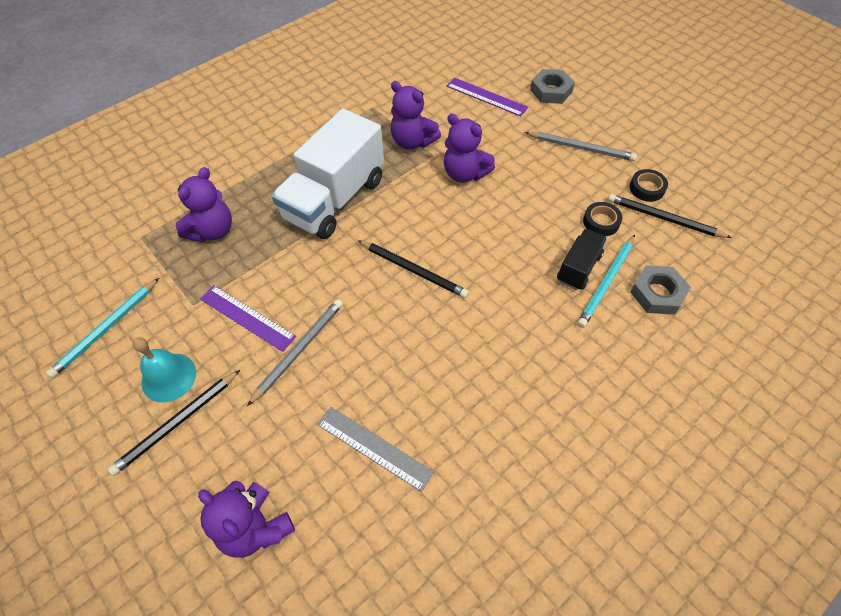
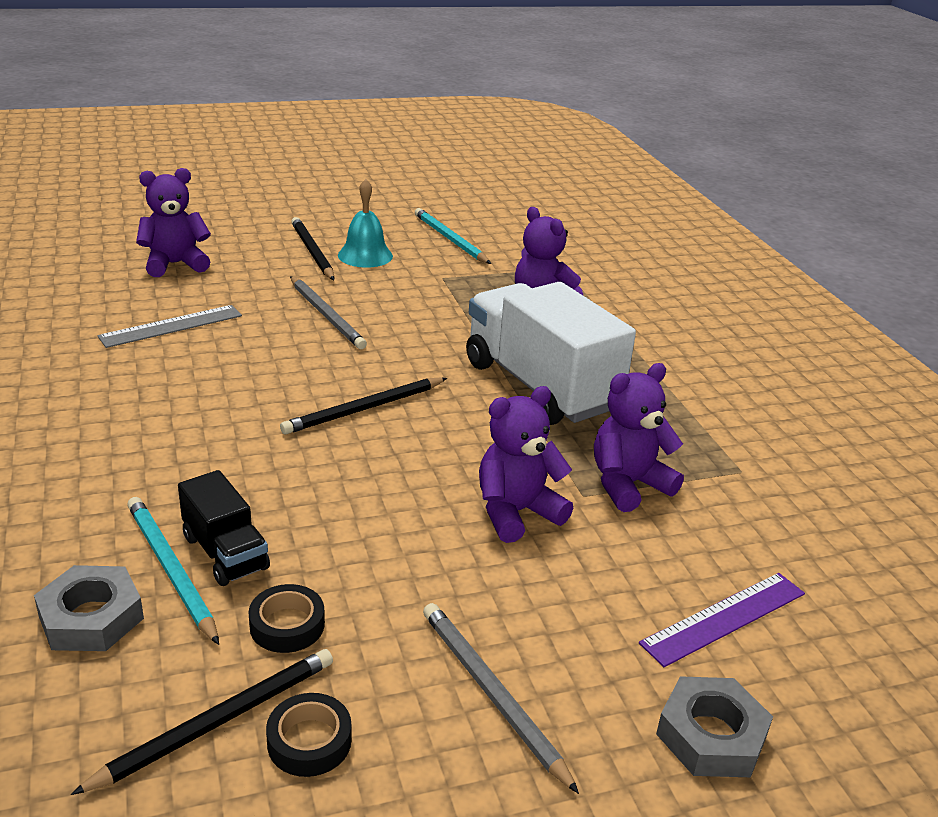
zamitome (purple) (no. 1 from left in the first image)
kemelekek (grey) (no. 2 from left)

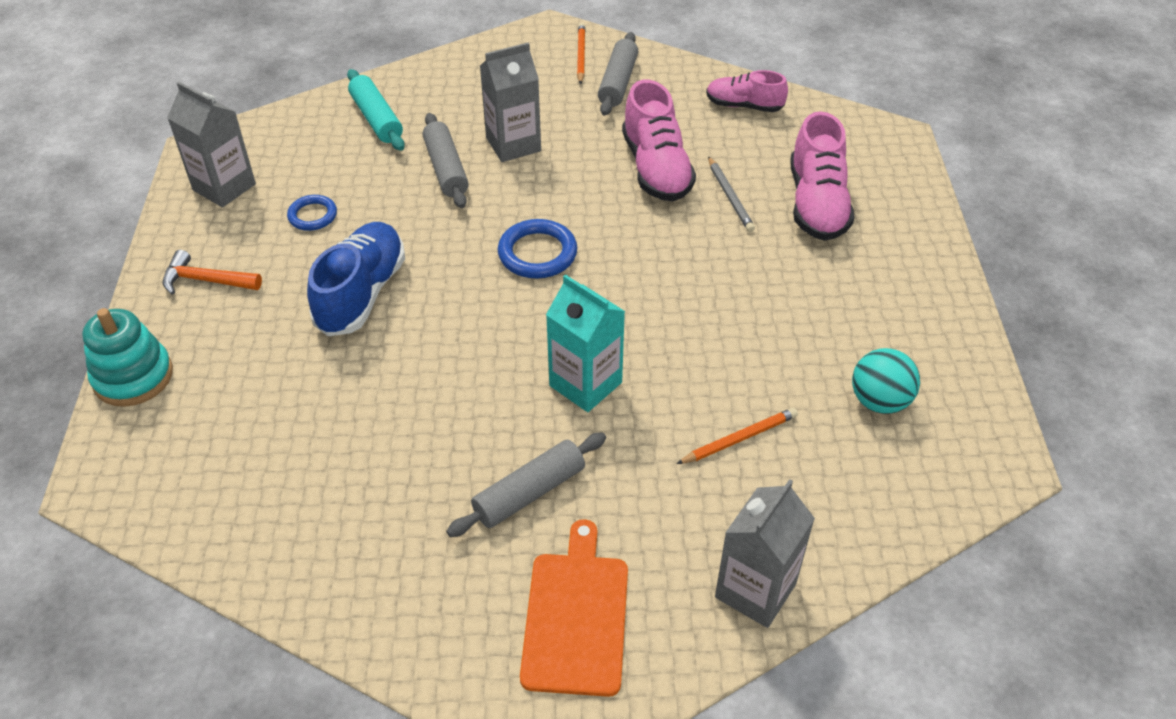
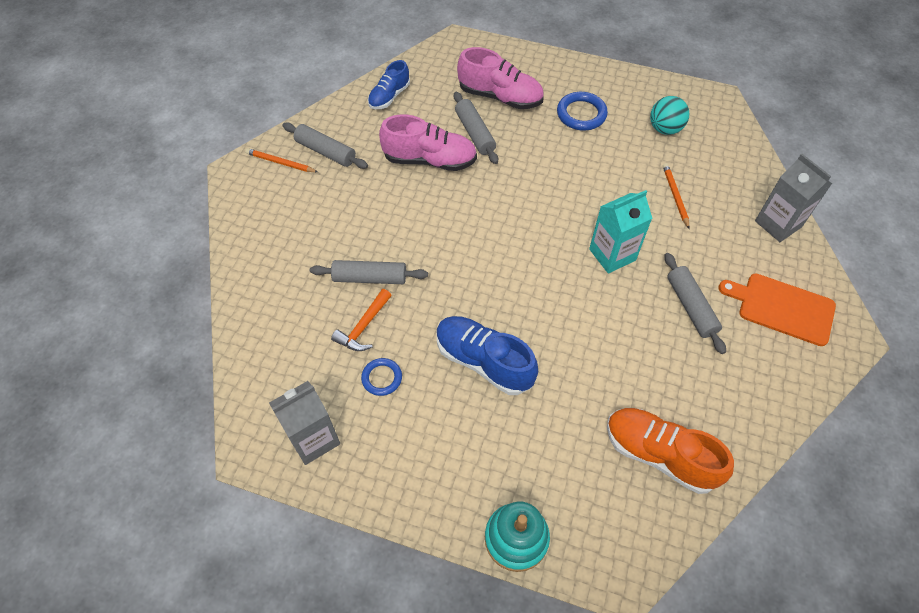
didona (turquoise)
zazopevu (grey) (no. 2 from left in the first image)
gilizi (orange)
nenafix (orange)
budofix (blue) (no. 2 from left)
didona (grey) (no. 3 from left)
gilizi (blue) (no. 1 from left)

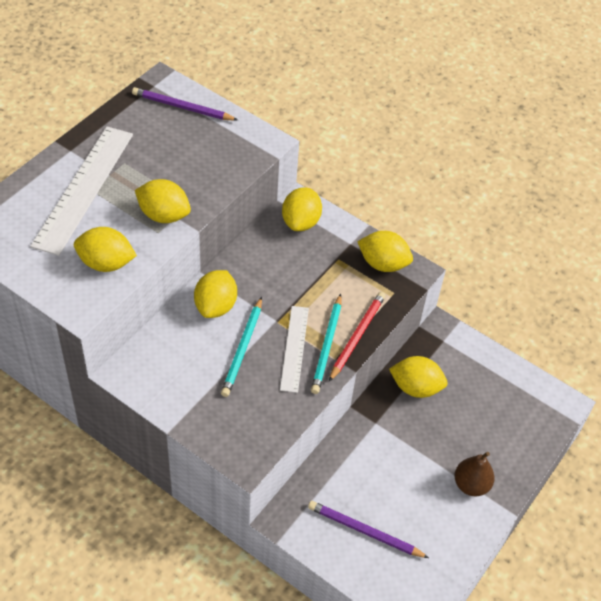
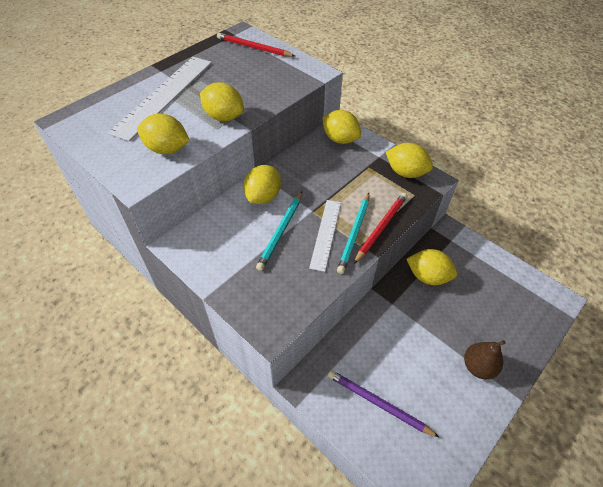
kemelekek (red) (no. 1 from left)
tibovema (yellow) (no. 4 from left)

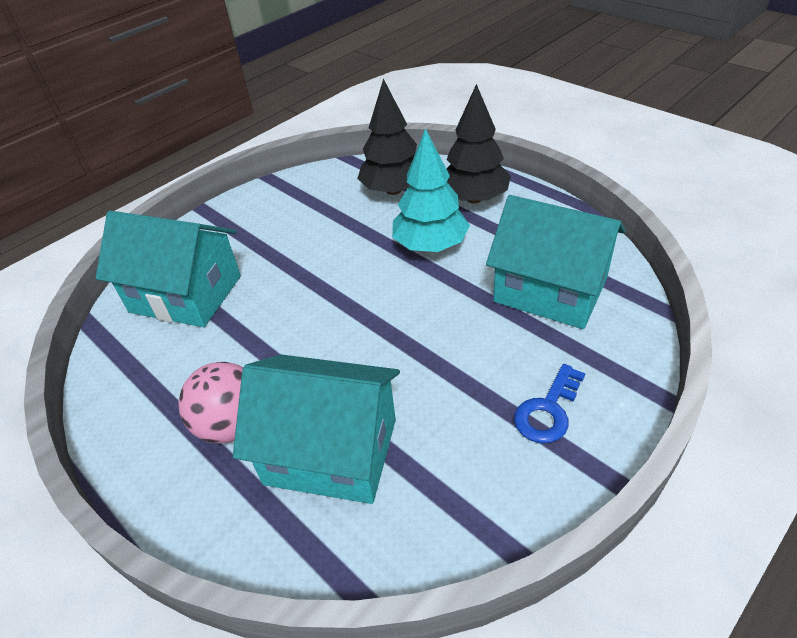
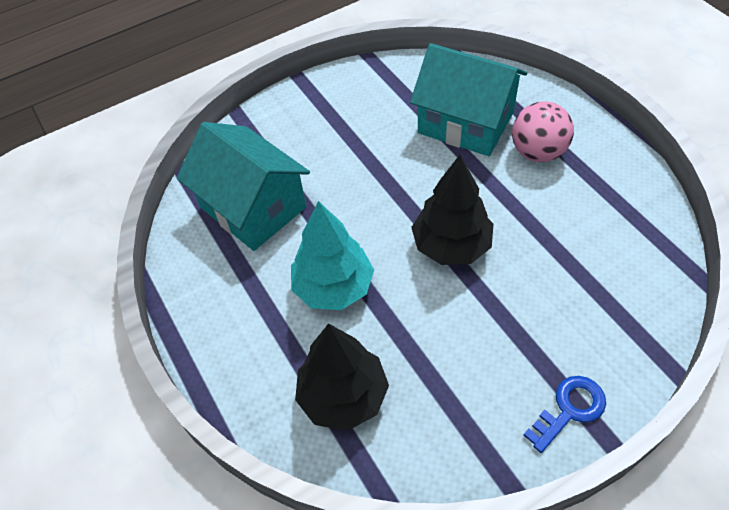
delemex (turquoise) (no. 1 from left in the first image)
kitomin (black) (no. 2 from left)
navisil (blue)

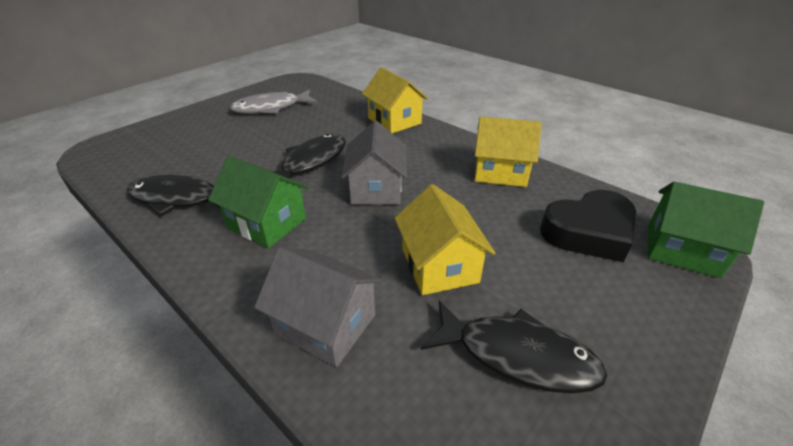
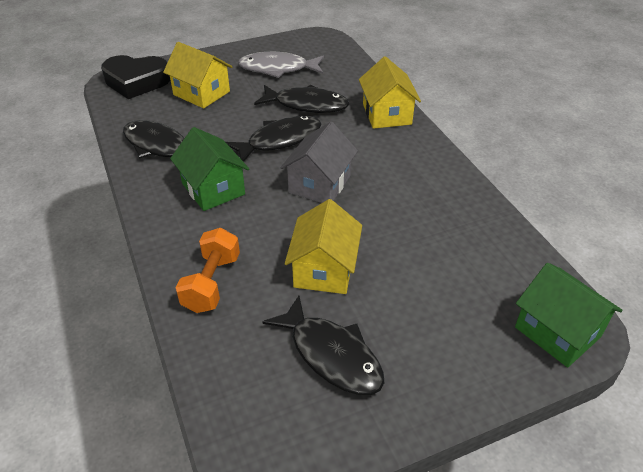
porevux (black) (no. 3 from left)
delemex (yellow) (no. 1 from left)
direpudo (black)
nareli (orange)

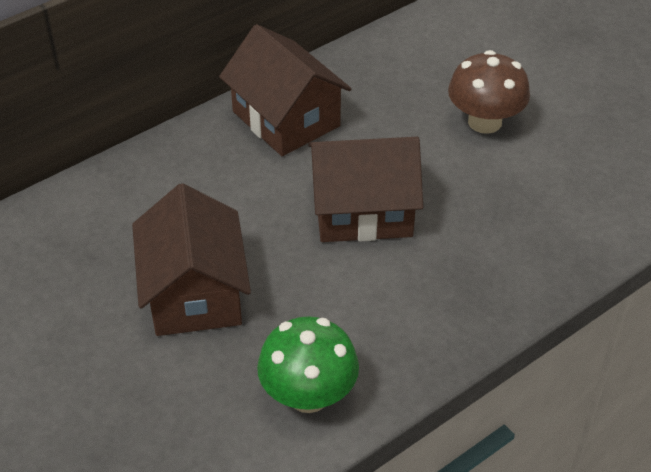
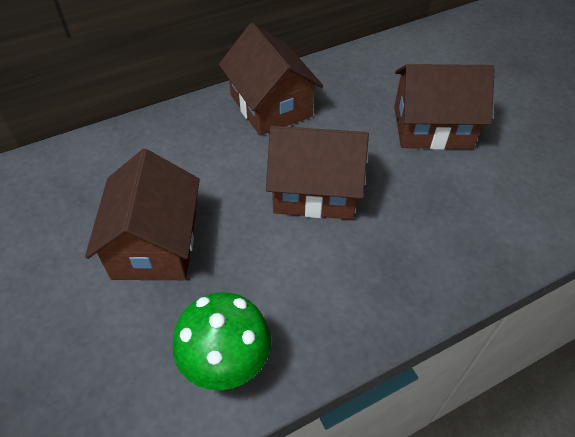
delemex (brown) (no. 4 from left)

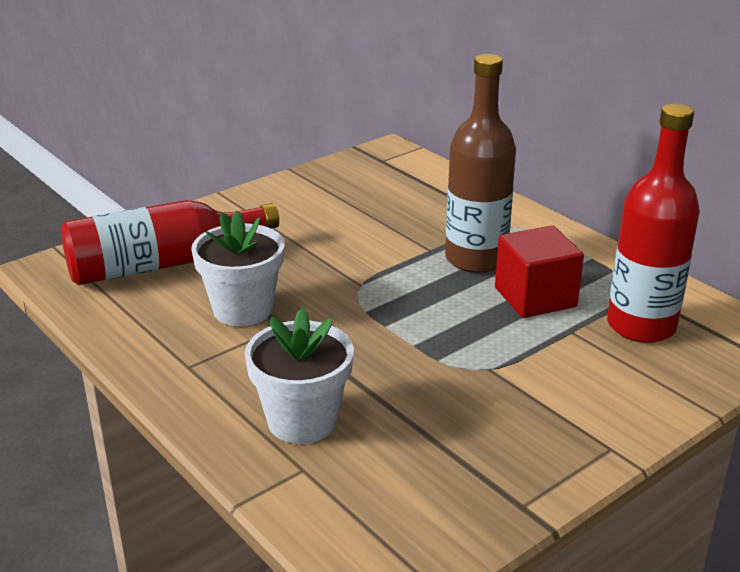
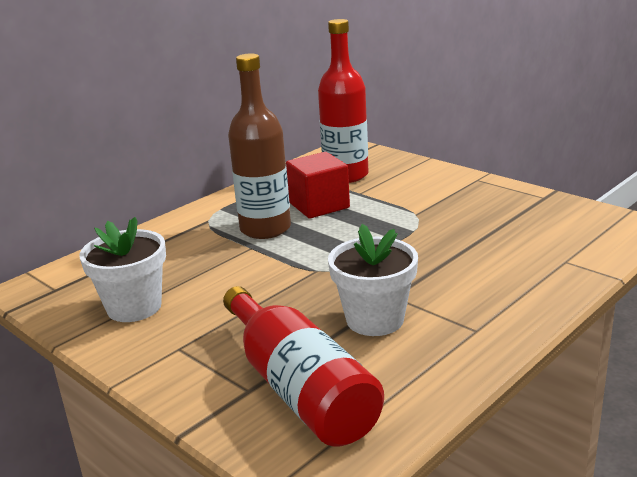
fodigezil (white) (no. 1 from left)

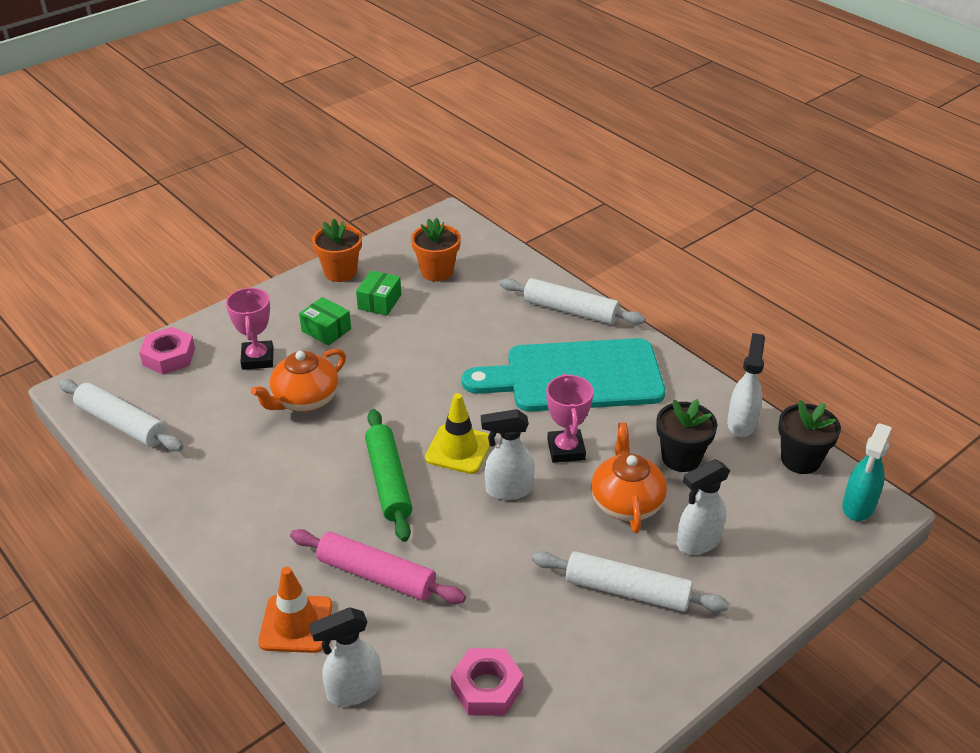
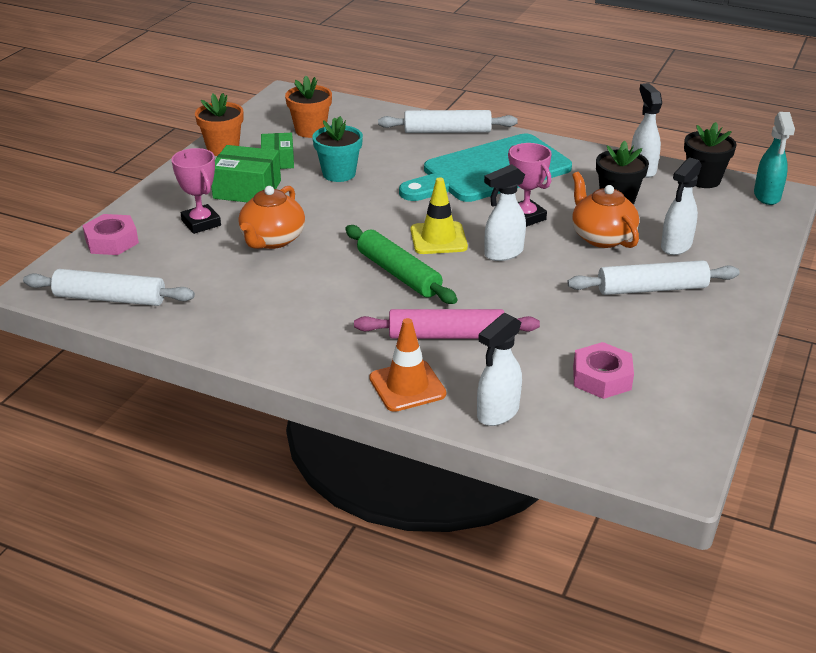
fodigezil (turquoise)
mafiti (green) (no. 1 from left)

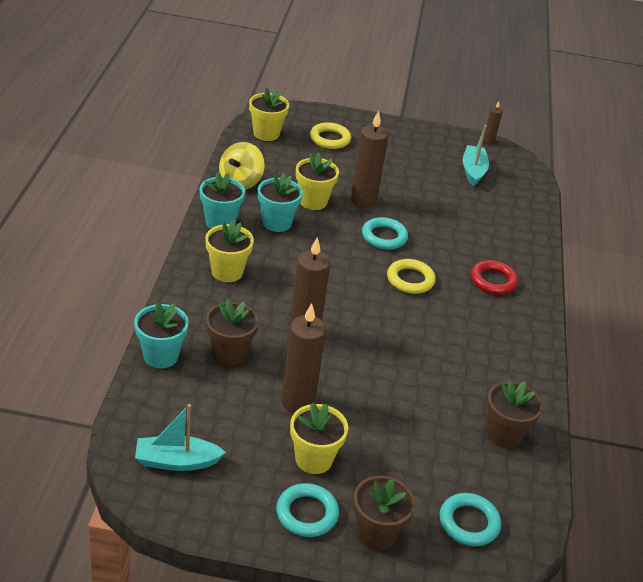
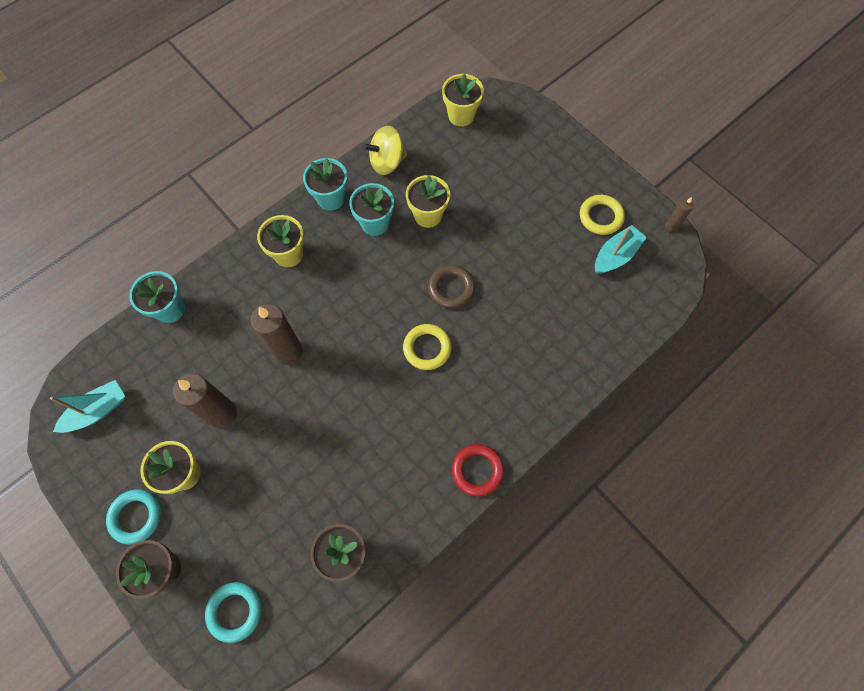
fodigezil (brown) (no. 1 from left in the first image)
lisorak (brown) (no. 3 from left in the first image)
budofix (yellow) (no. 2 from left)
budofix (red)
budofix (brown)
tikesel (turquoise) (no. 1 from left)

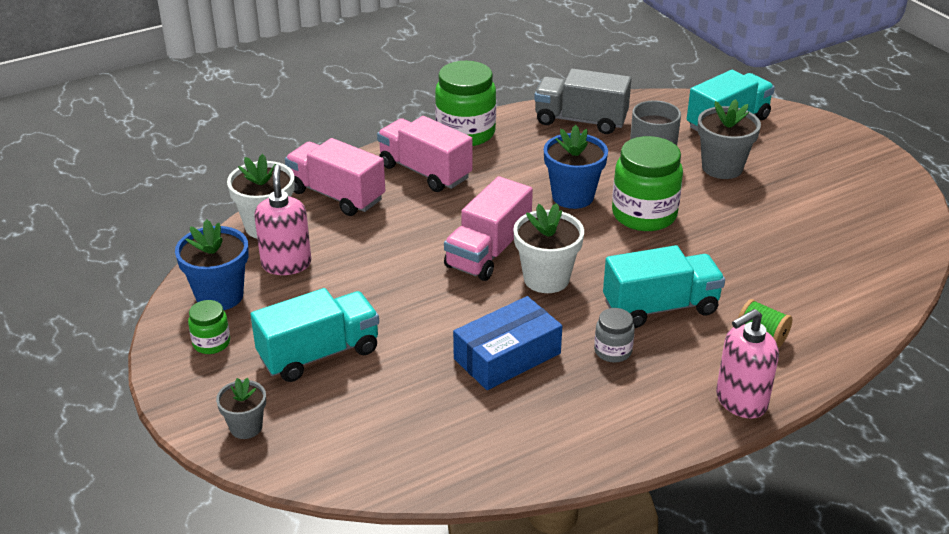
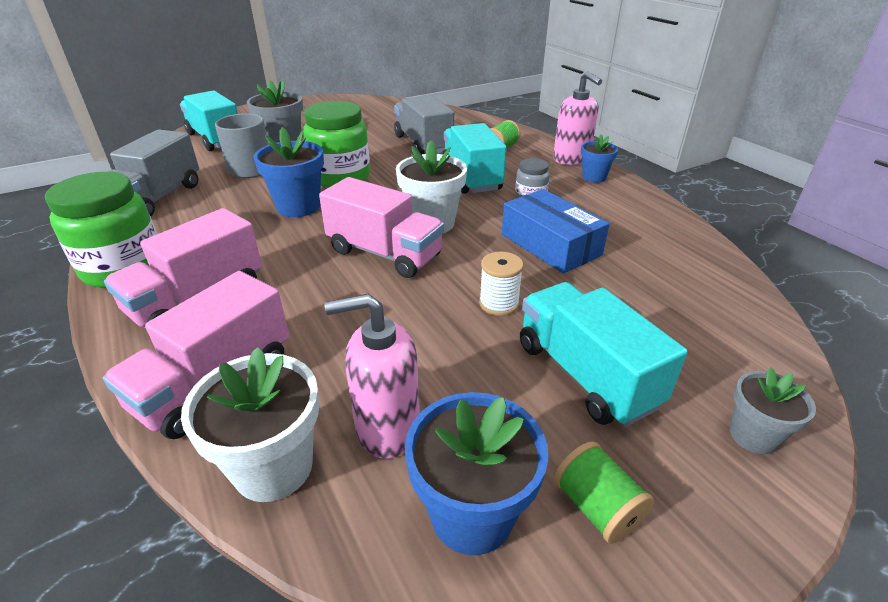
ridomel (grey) (no. 2 from left)
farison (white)
fodigezil (blue) (no. 3 from left)
farison (green) (no. 2 from left)

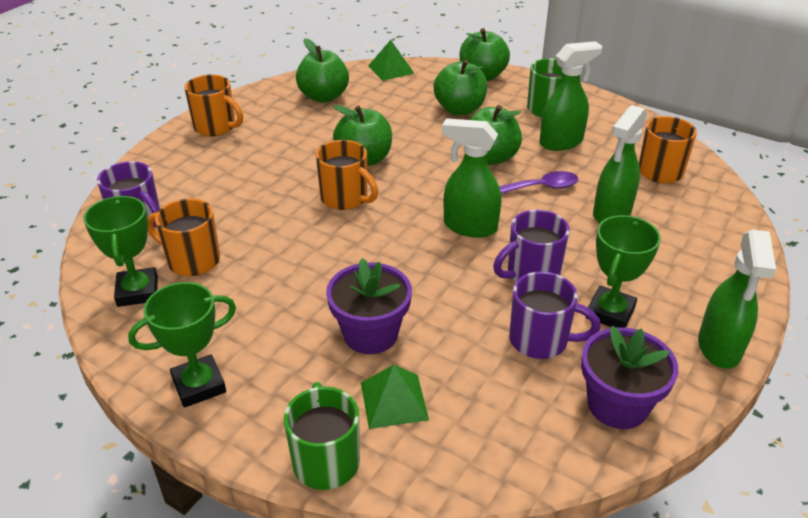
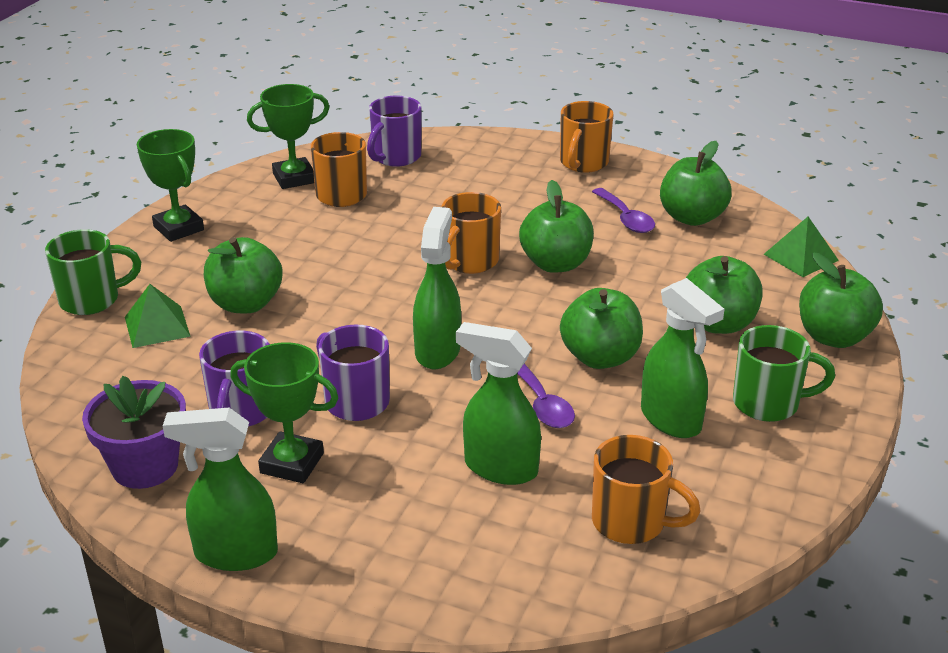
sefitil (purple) (no. 2 from left)
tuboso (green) (no. 1 from left)

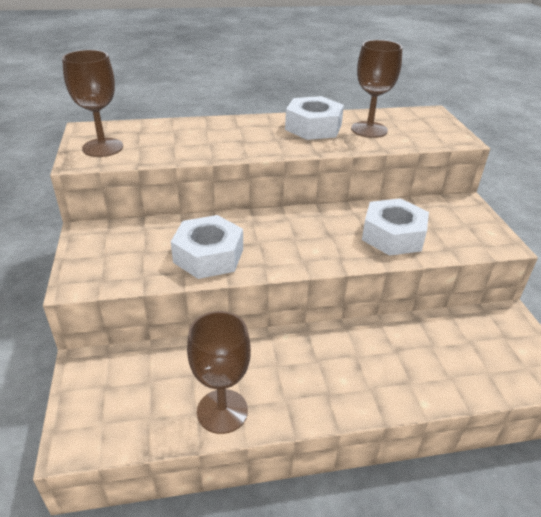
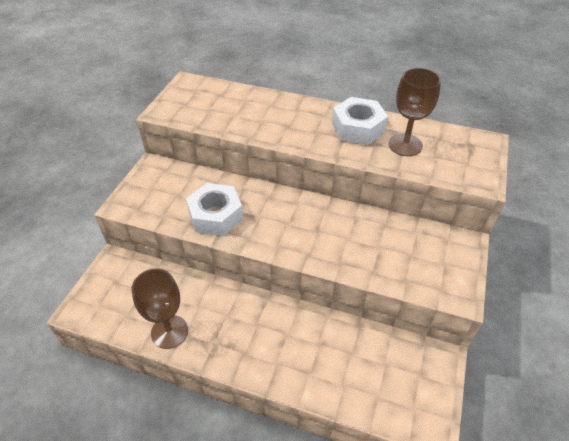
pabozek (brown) (no. 1 from left in the first image)
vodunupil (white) (no. 3 from left in the first image)

